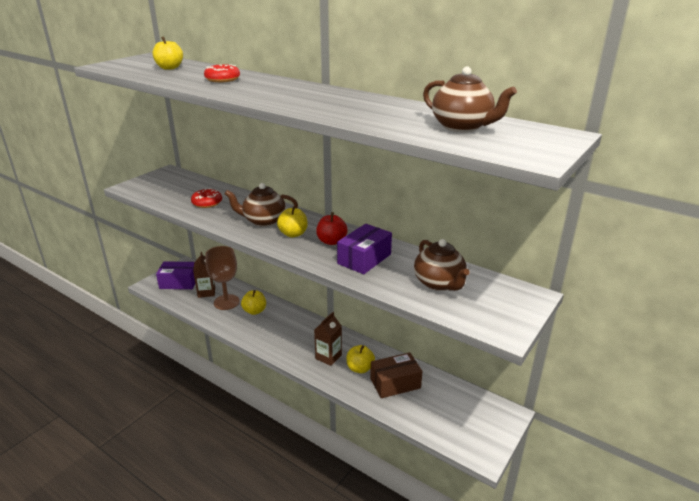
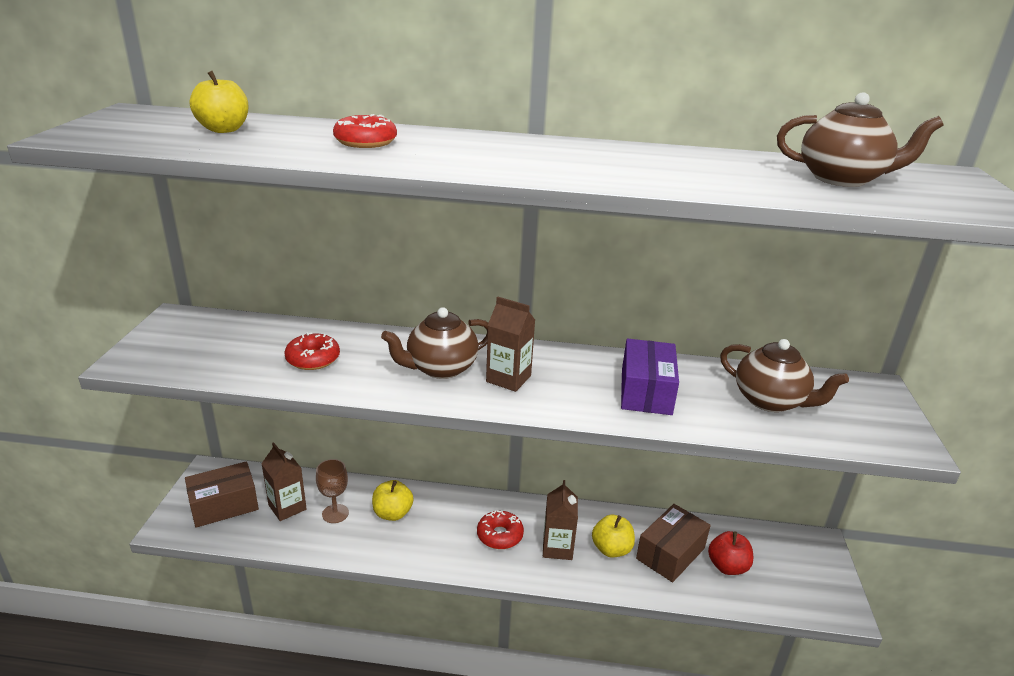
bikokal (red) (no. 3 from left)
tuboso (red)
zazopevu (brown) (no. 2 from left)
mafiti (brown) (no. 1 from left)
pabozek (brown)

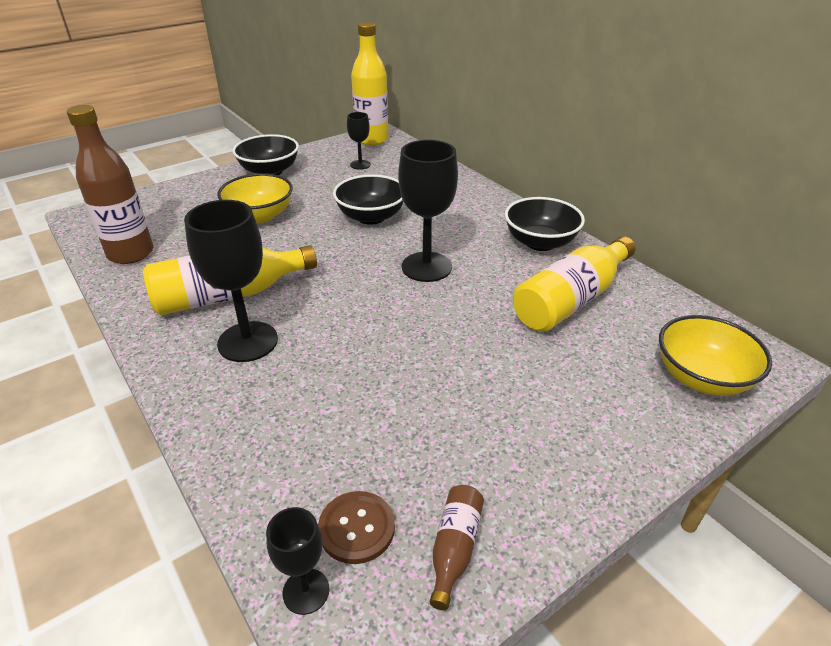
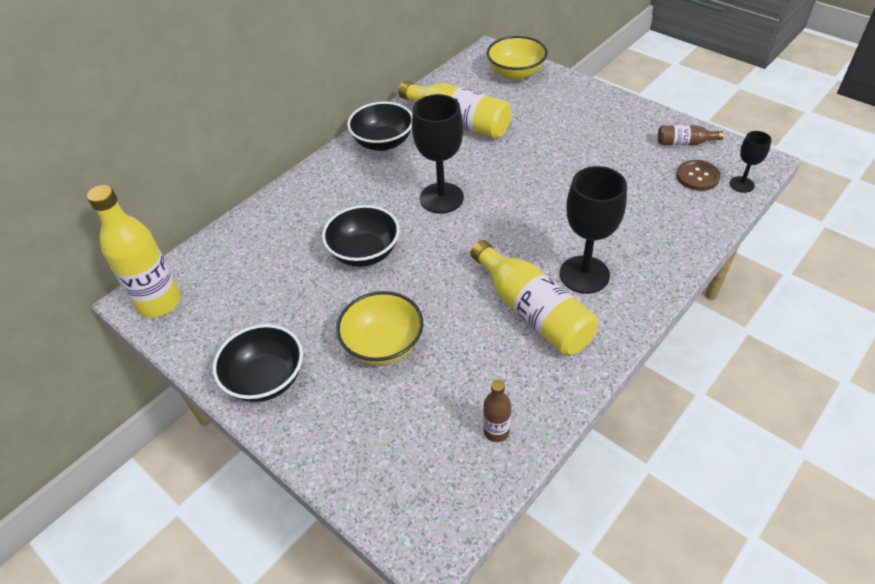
pabozek (black) (no. 3 from left in the first image)
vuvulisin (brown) (no. 1 from left)

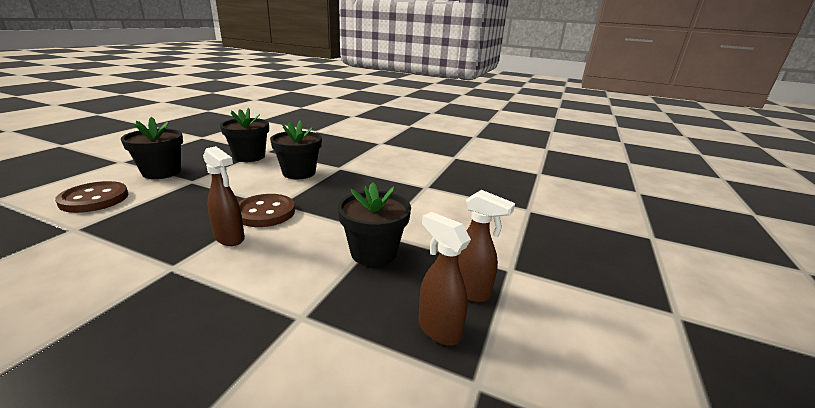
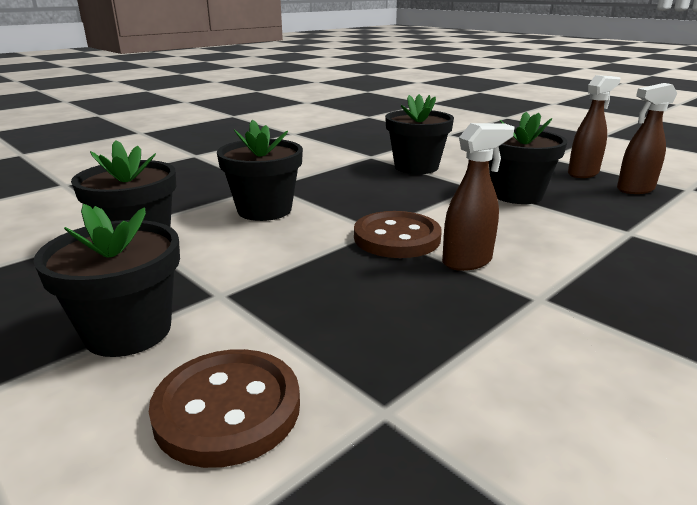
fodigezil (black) (no. 4 from left)

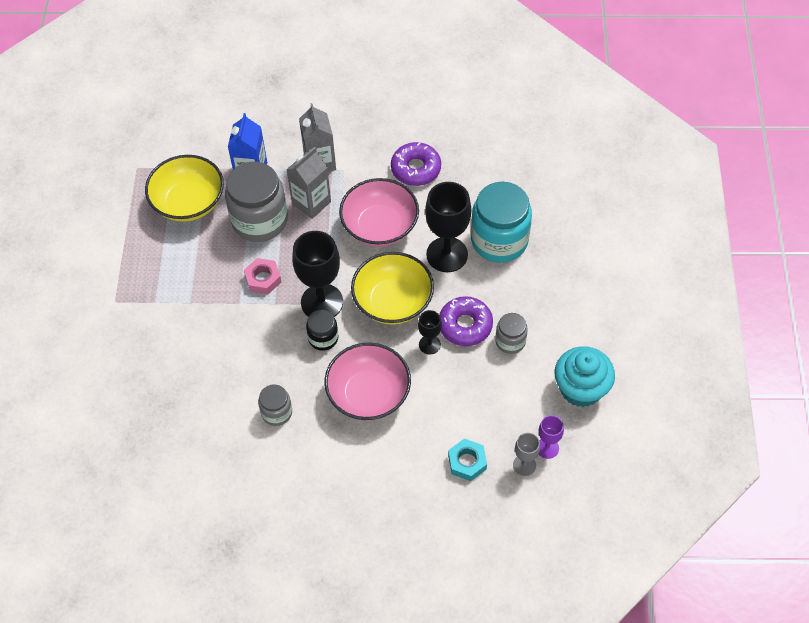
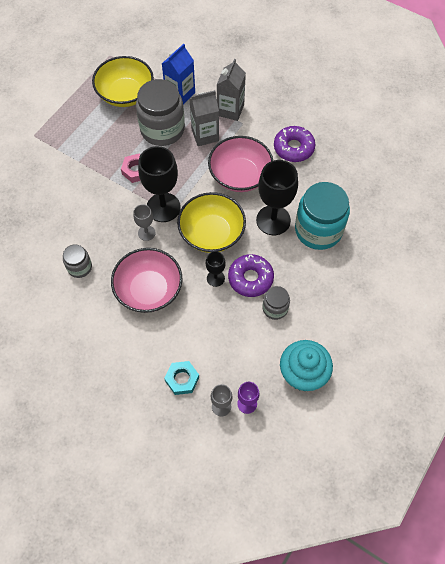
pabozek (grey) (no. 1 from left)

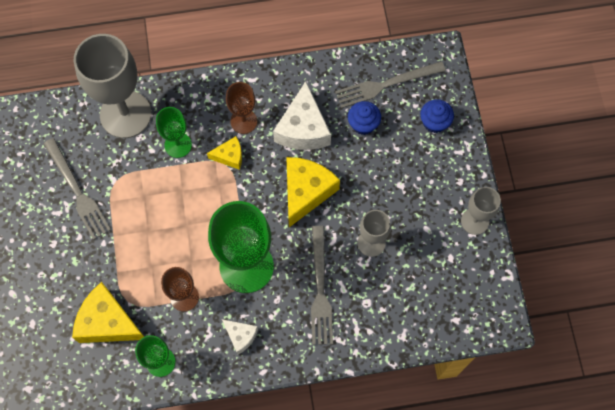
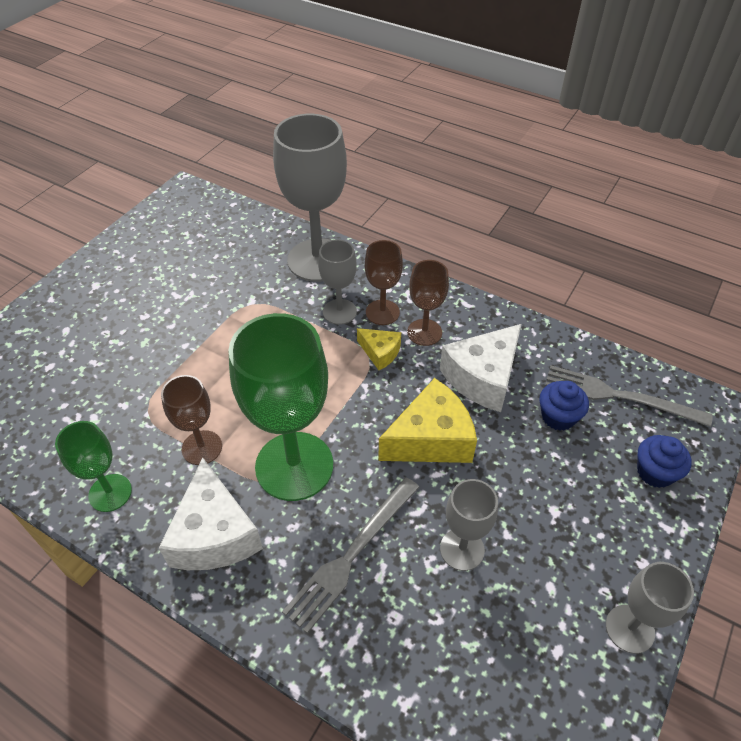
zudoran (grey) (no. 1 from left in the first image)
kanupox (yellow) (no. 1 from left in the first image)
pabozek (brown) (no. 2 from left)
pabozek (grey) (no. 2 from left)
kanupox (white) (no. 1 from left)

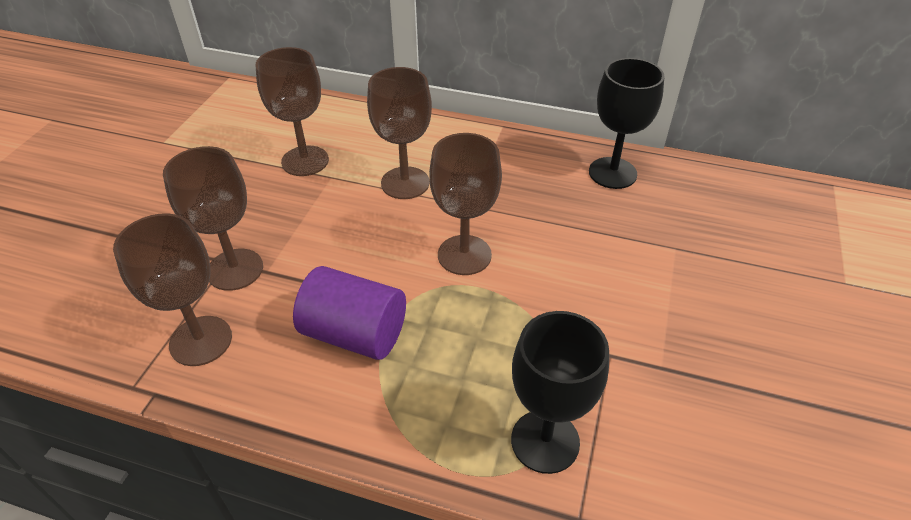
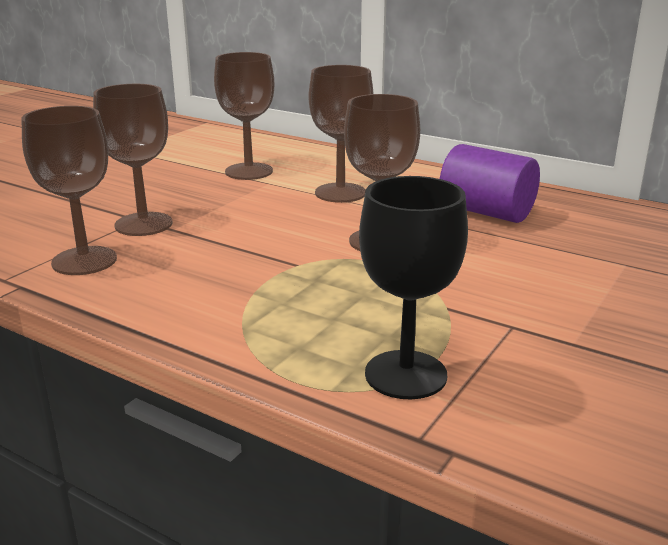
pabozek (black) (no. 2 from left in the first image)
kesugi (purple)

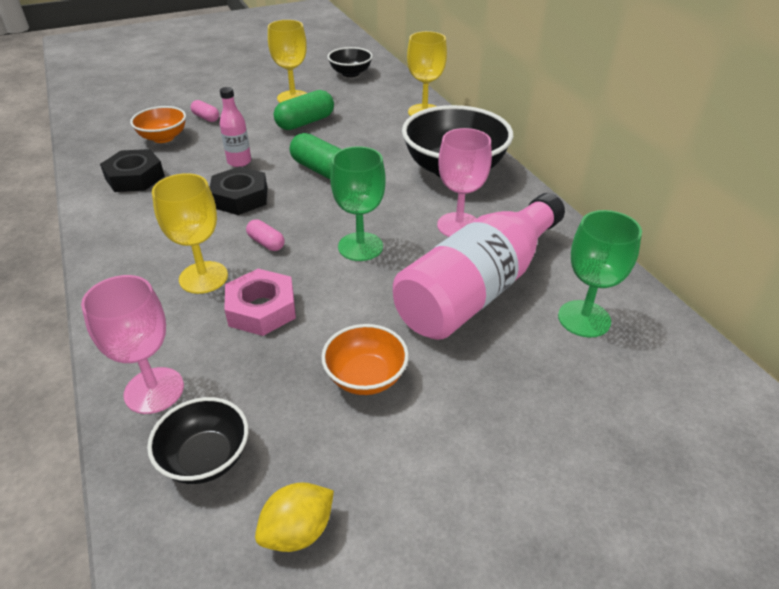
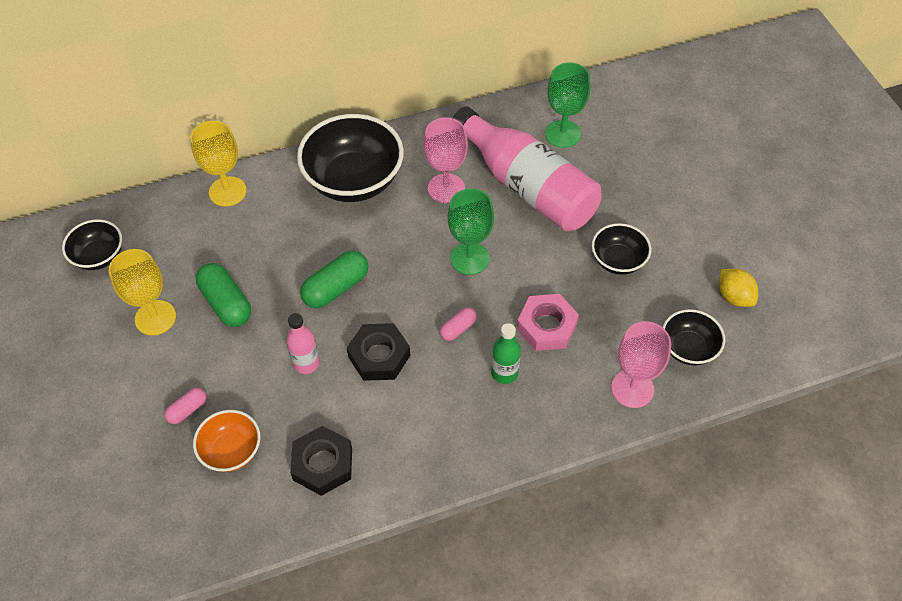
vuvulisin (green)
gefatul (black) (no. 3 from left)

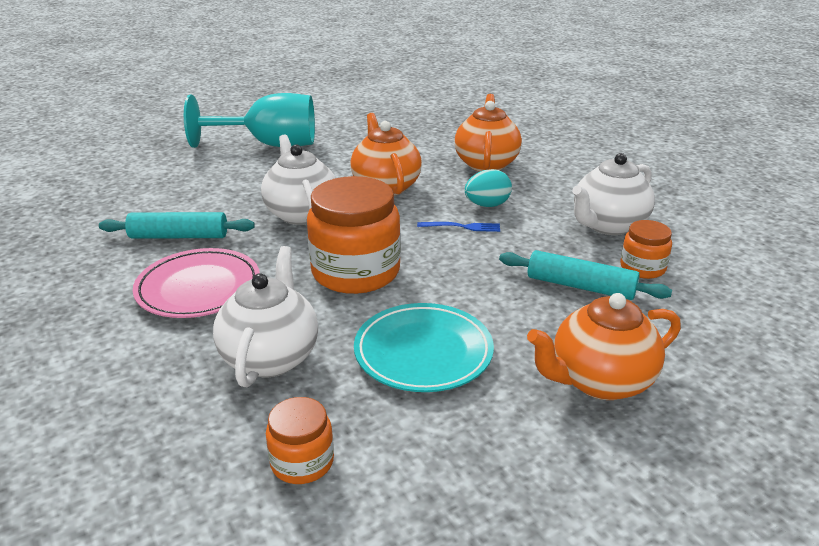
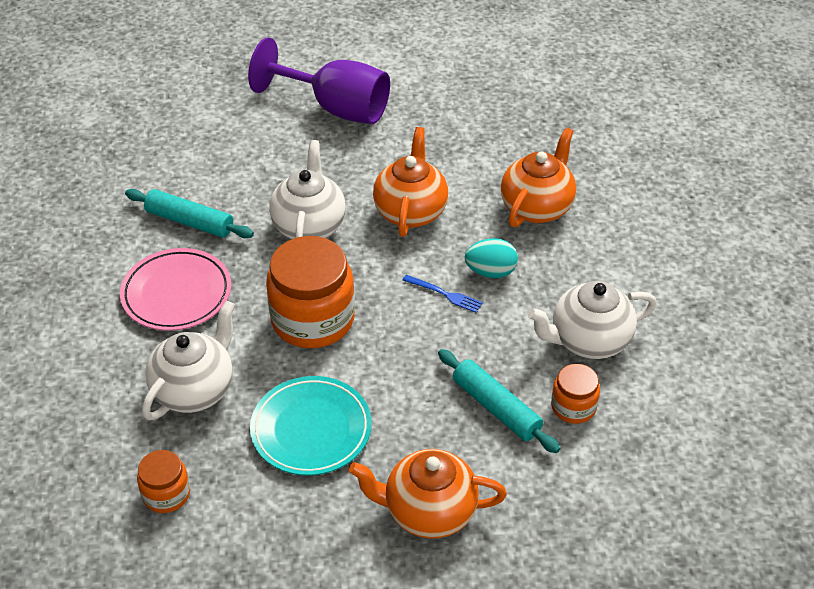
pabozek (purple)

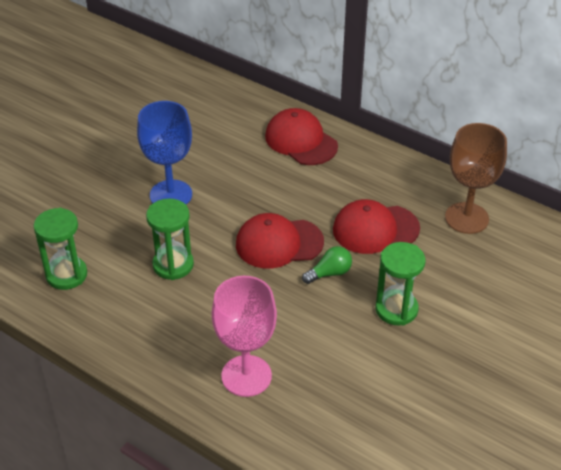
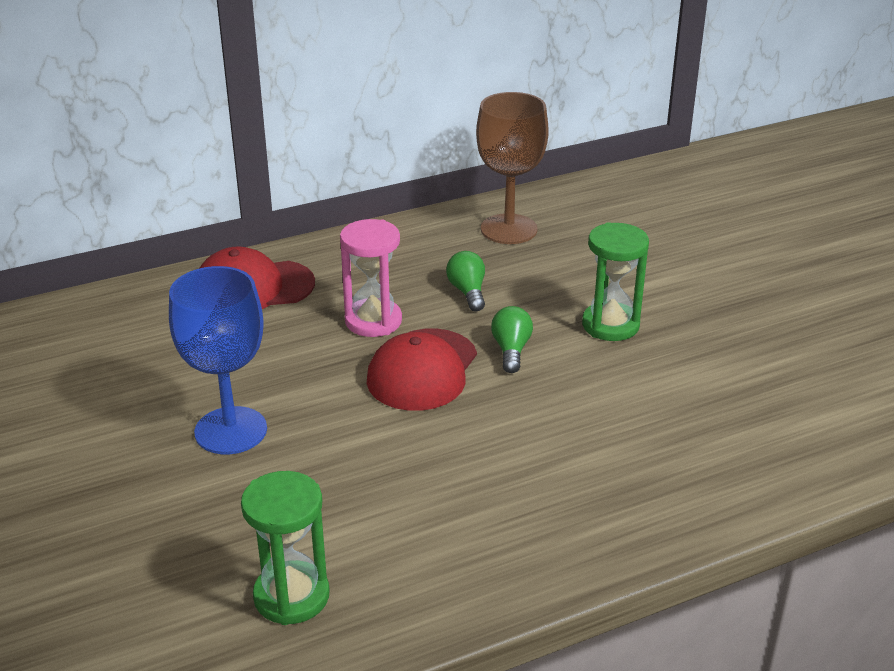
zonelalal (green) (no. 2 from left in the first image)
pabozek (pink)
zonelalal (pink)
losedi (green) (no. 1 from left)

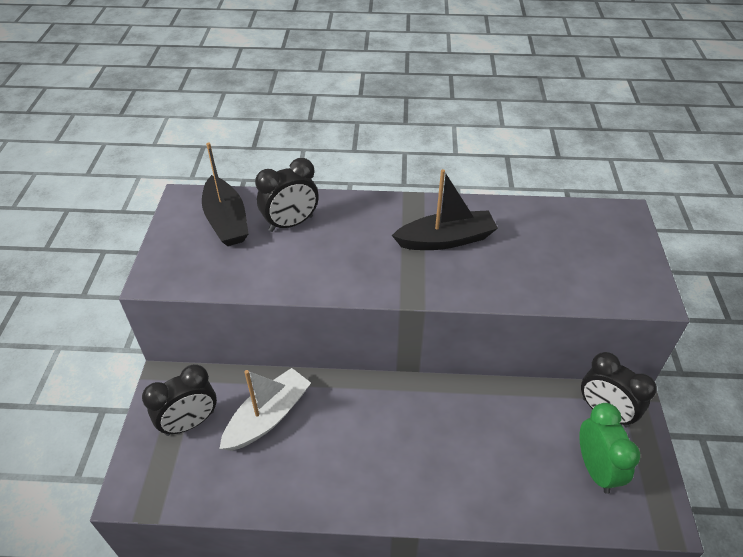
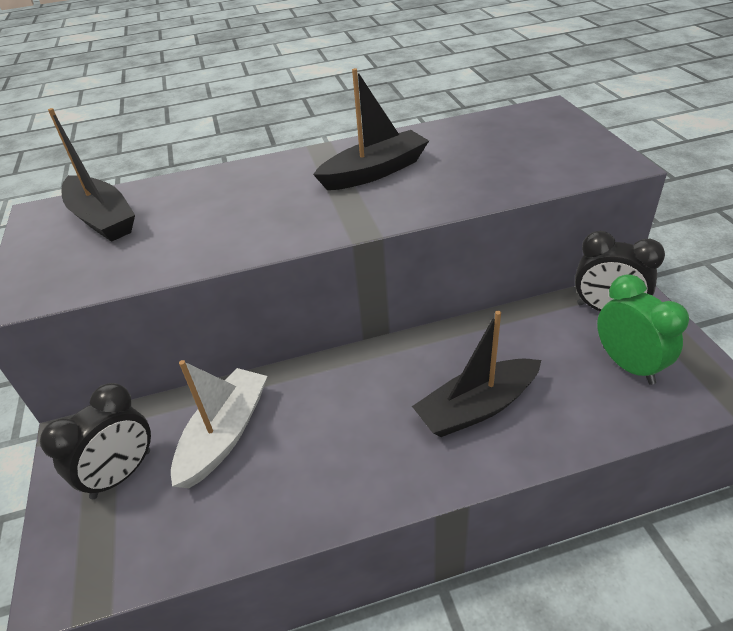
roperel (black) (no. 2 from left in the first image)
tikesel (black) (no. 3 from left)

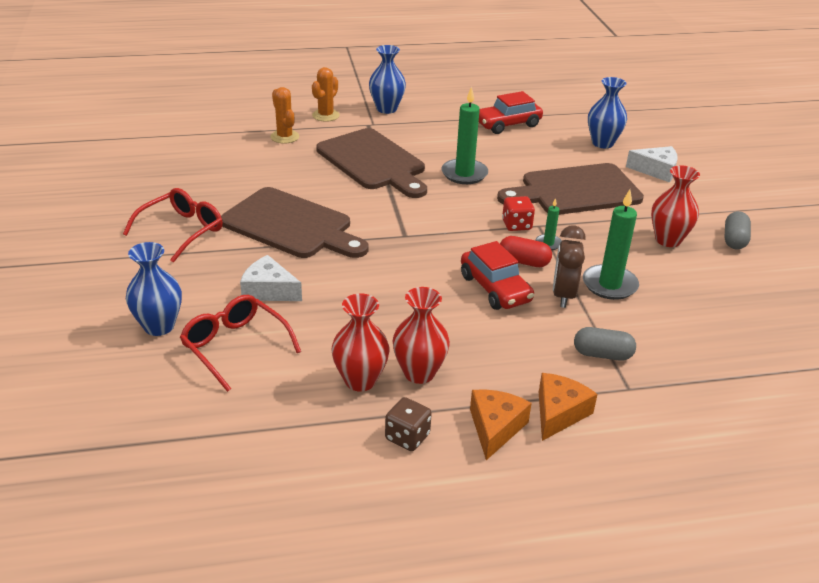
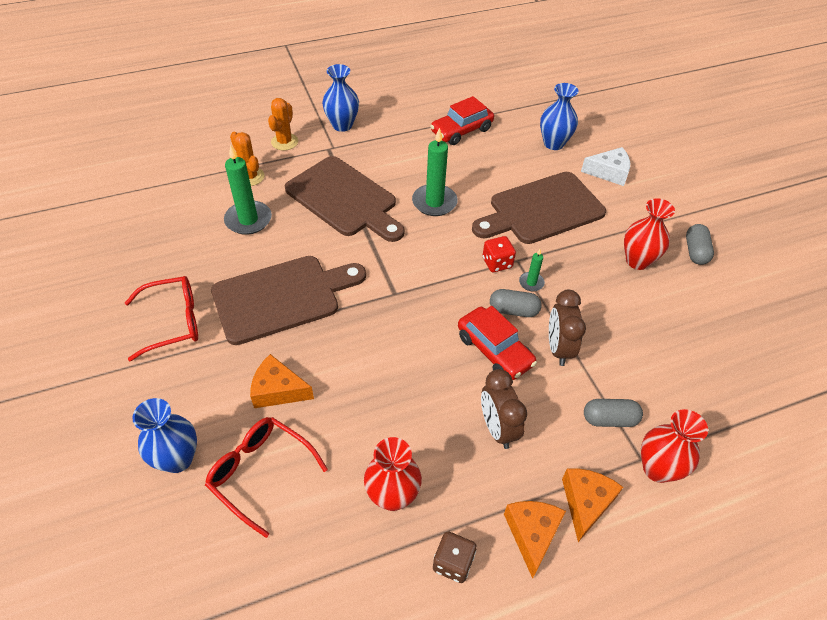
roperel (brown) (no. 1 from left)
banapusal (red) (no. 3 from left)
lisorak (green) (no. 1 from left)
kanupox (orange) (no. 1 from left)
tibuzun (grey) (no. 1 from left)
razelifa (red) (no. 1 from left)
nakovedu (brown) (no. 1 from left)

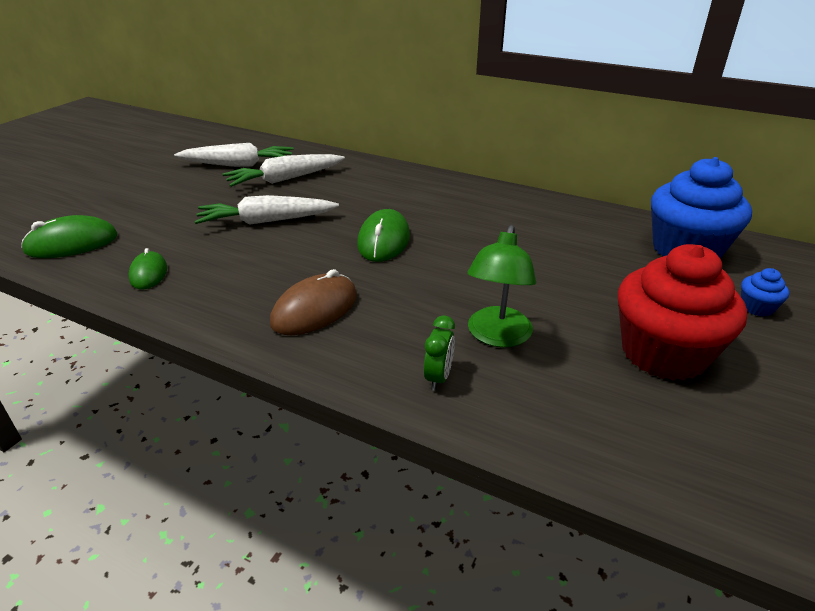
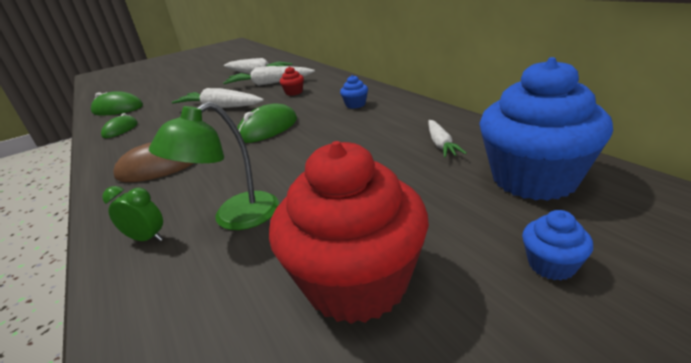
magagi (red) (no. 1 from left)
magagi (blue) (no. 1 from left)
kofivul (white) (no. 4 from left)
roperel (green)

